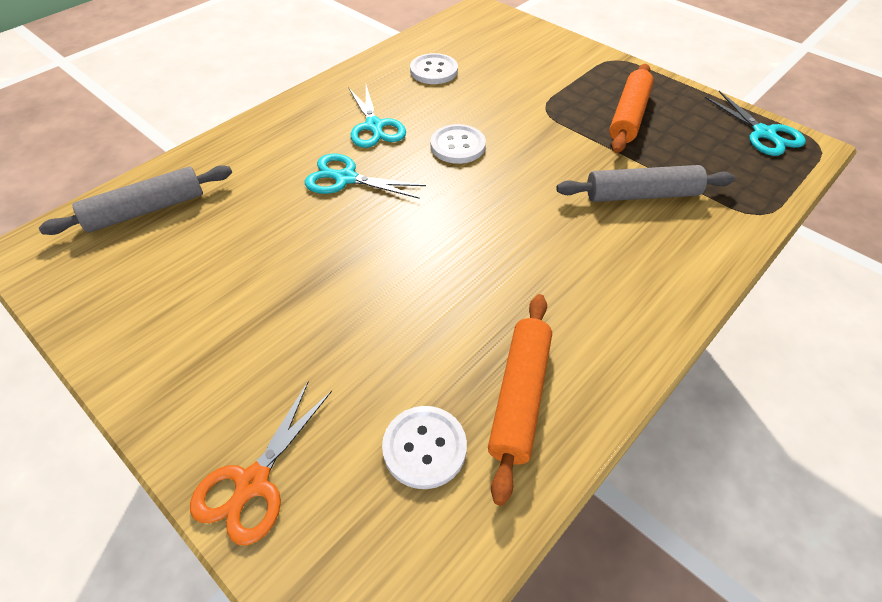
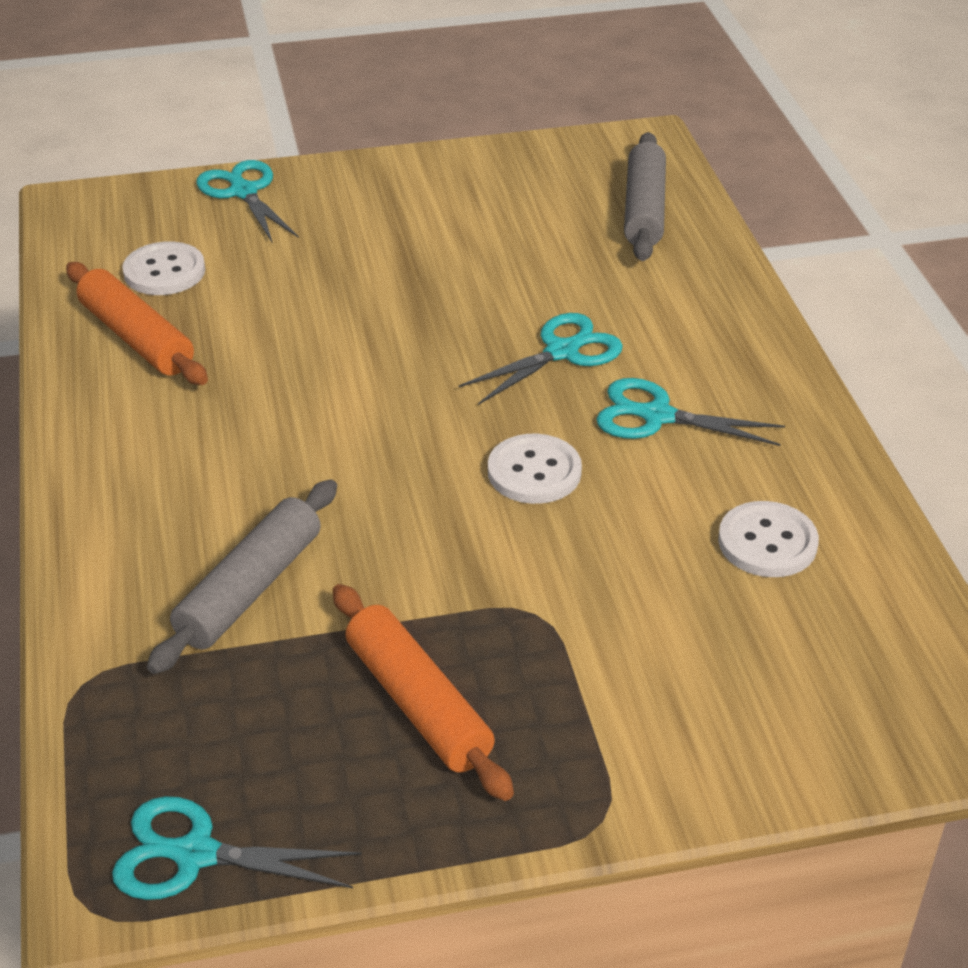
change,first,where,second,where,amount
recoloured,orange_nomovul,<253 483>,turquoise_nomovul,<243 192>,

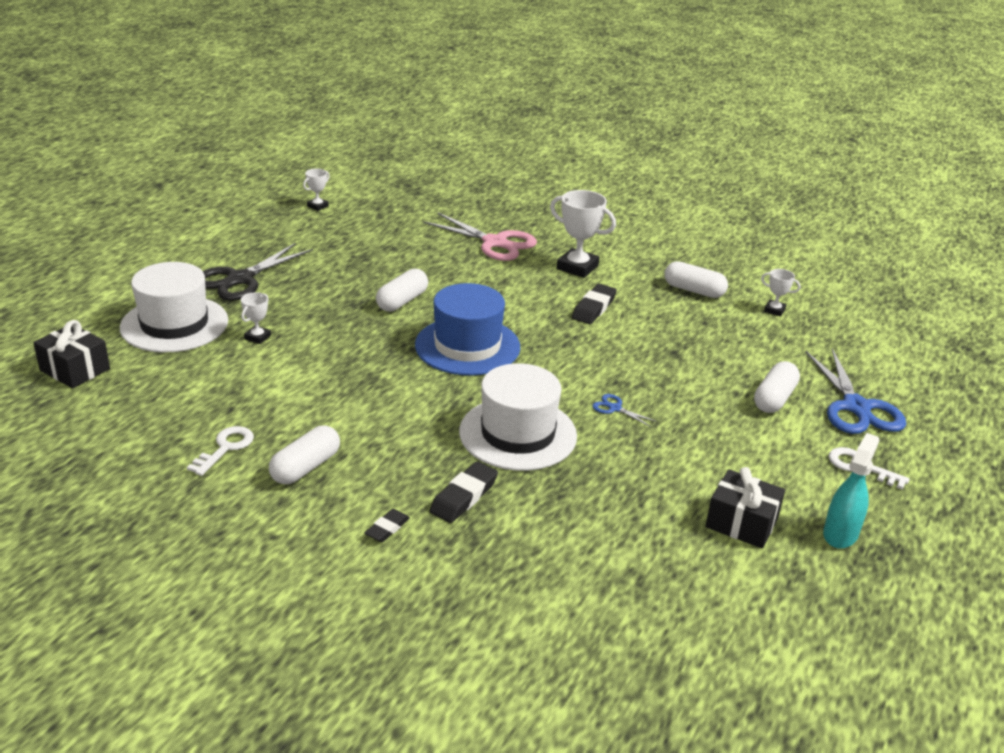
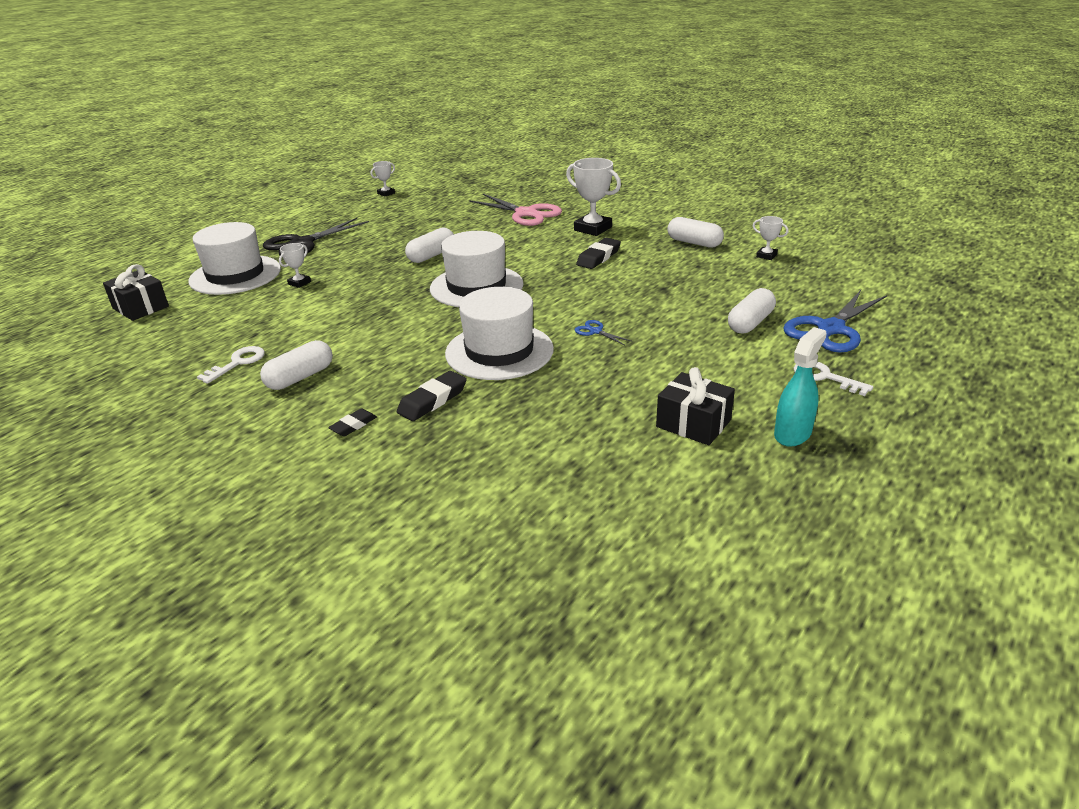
change,first,where,second,where,amount
recoloured,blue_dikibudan,<467 346>,white_dikibudan,<476 286>,
turned,blue_nomovul,<856 407>,,<830 329>,45 degrees clockwise

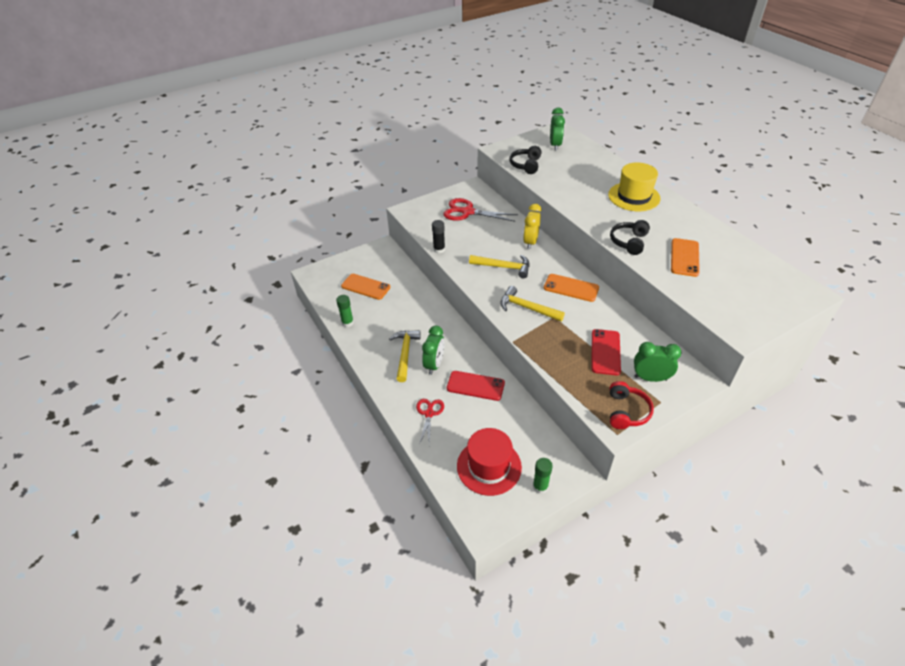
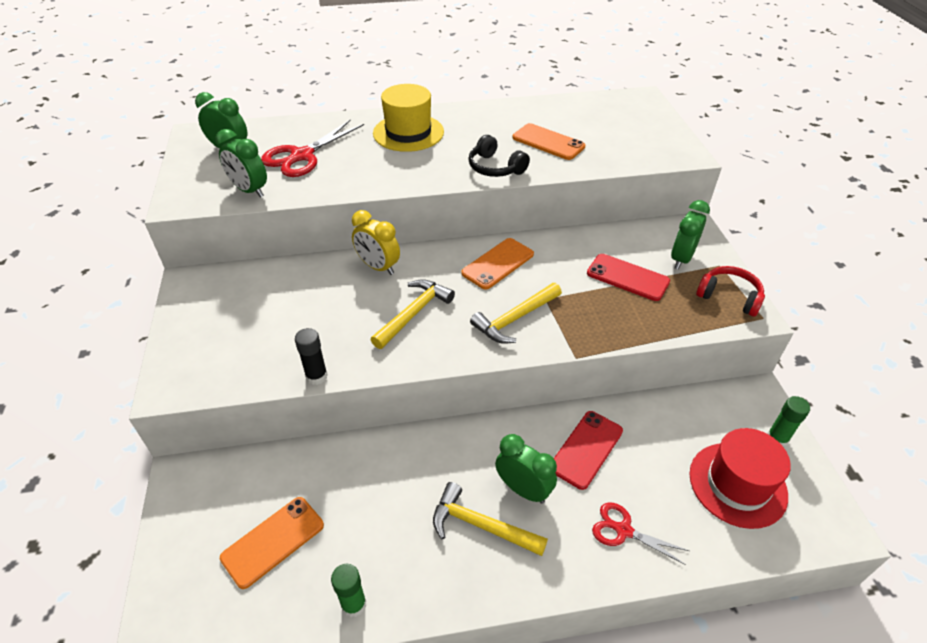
change,first,where,second,where,amount
replaced,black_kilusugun,<526 165>,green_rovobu,<249 190>,
moved,red_nomovul,<467 212>,,<302 156>,

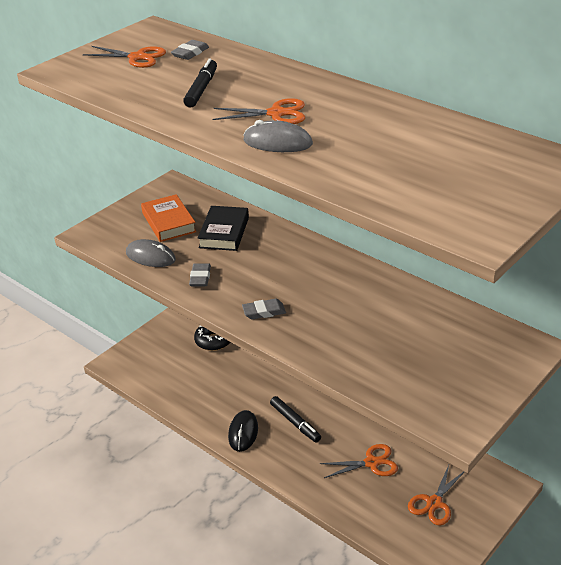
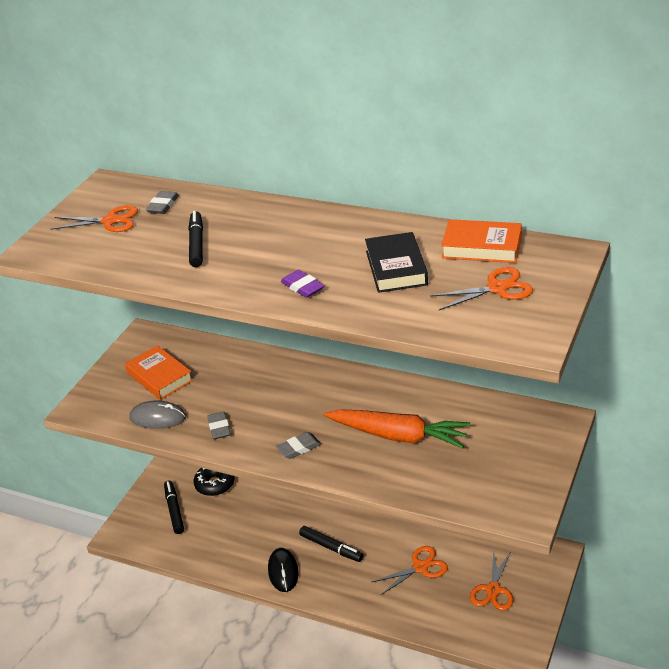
change,first,where,second,where,amount
added,,,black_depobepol,<174 510>,
replaced,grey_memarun,<277 142>,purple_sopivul,<302 287>,
added,,,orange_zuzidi,<398 436>,
moved,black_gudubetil,<224 232>,,<396 268>,
moved,orange_nomovul,<276 114>,,<497 288>,
added,,,orange_gudubetil,<481 247>,

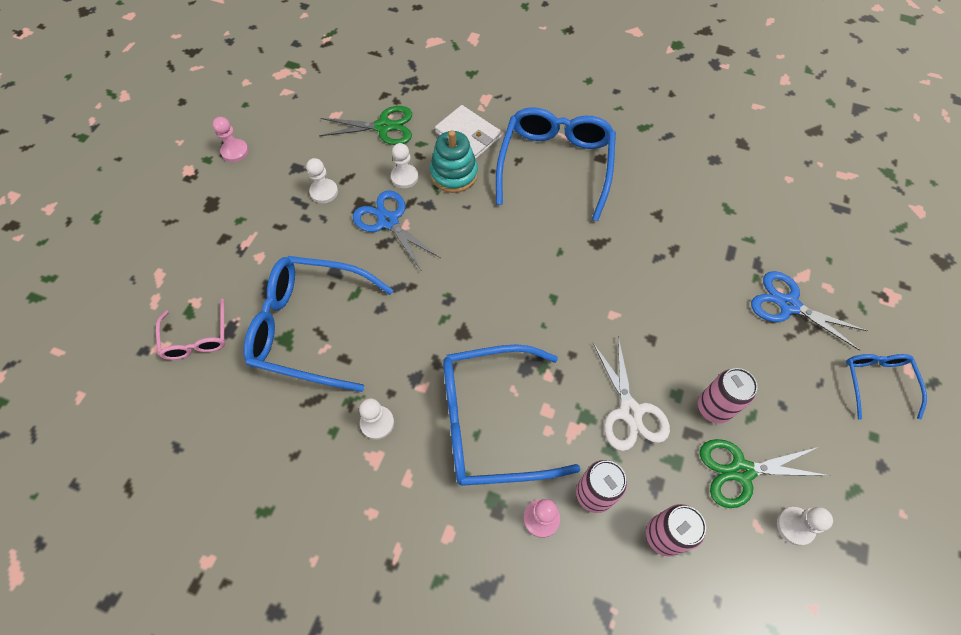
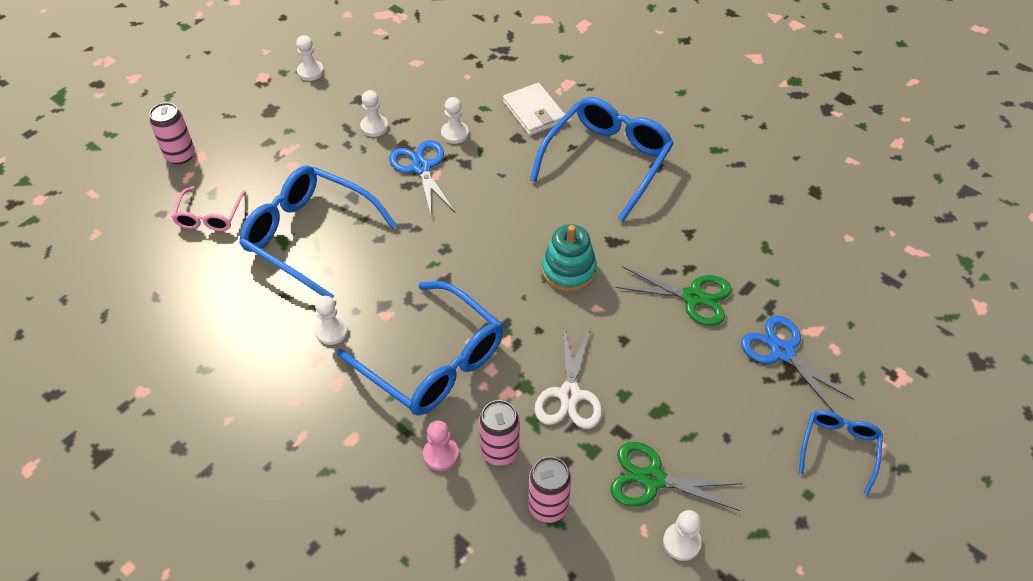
change,first,where,second,where,amount
moved,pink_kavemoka,<713 407>,,<180 155>,
recoloured,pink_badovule,<235 151>,white_badovule,<310 71>,
turned,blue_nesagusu,<490 422>,,<433 362>,150 degrees counterclockwise
moved,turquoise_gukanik,<454 174>,,<568 270>,
moved,green_nomovul,<383 127>,,<693 297>,

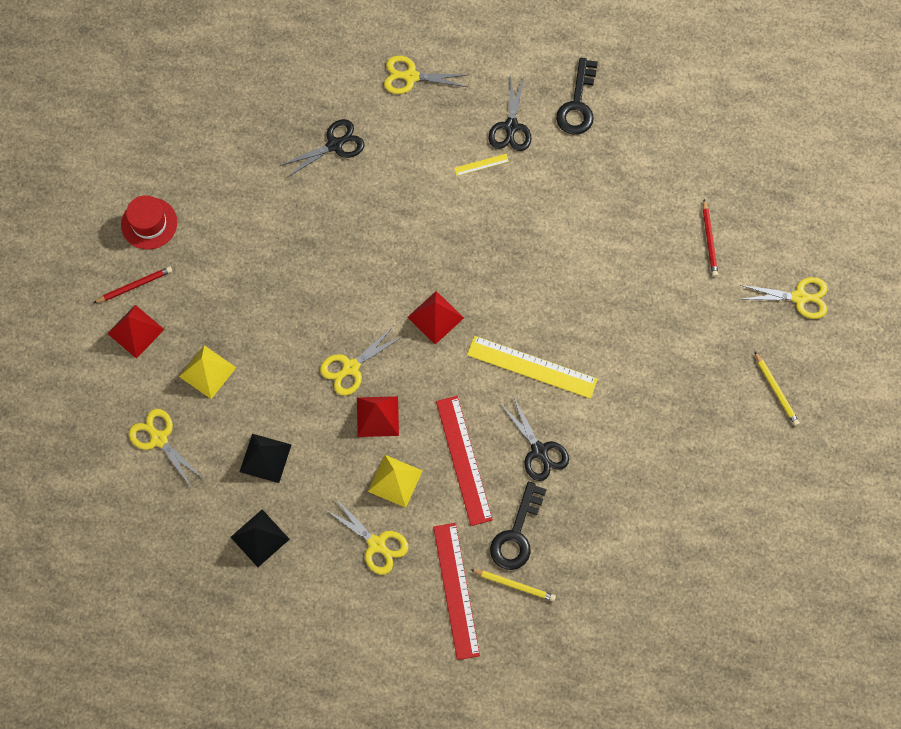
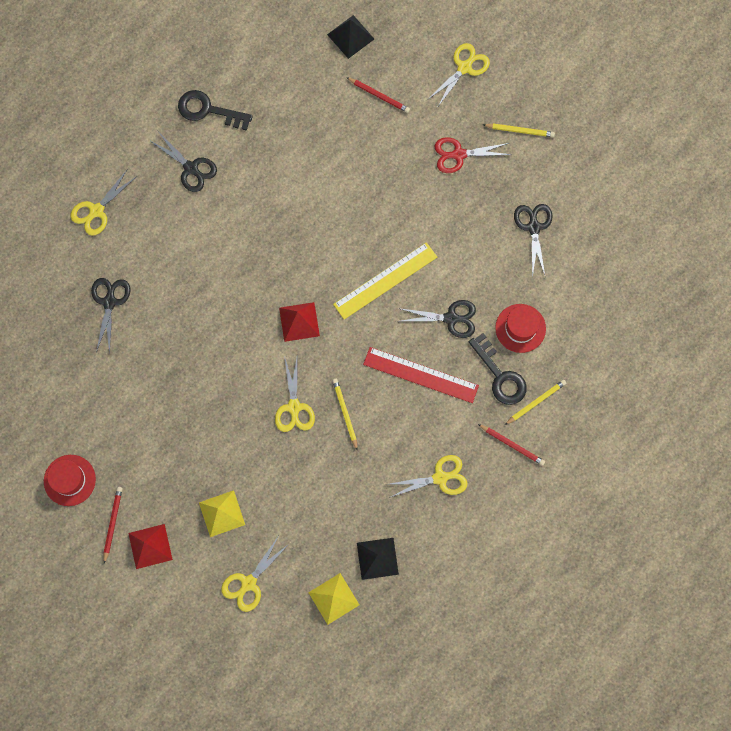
change,first,where,second,where,amount
turned,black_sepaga,<578 104>,,<208 110>,150 degrees clockwise
turned,yellow_nomovul,<158 439>,,<248 583>,45 degrees counterclockwise
moved,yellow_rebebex,<395 481>,,<334 598>,
moved,black_rebebex,<265 458>,,<350 36>,
replaced,red_rebebex,<377 416>,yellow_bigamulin,<345 413>,
added,,,red_nomovul,<458 155>,
replaced,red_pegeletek,<456 590>,red_bigamulin,<512 445>,
added,,,red_dikibudan,<520 328>,
added,,,black_nomovul,<533 227>,
removed,yellow_pegeletek,<481 164>,,,

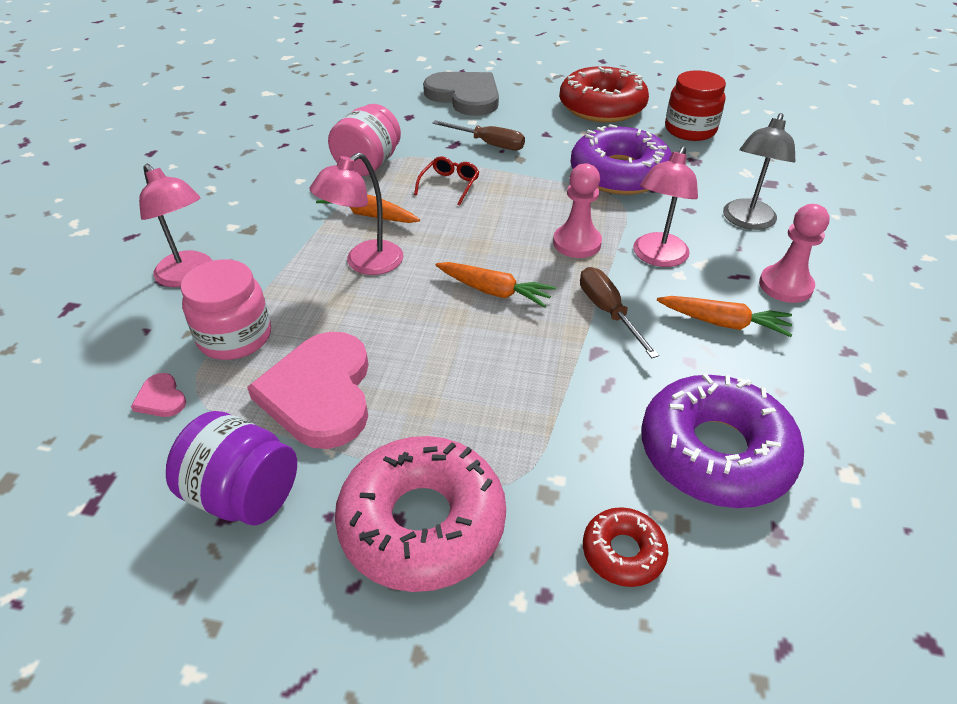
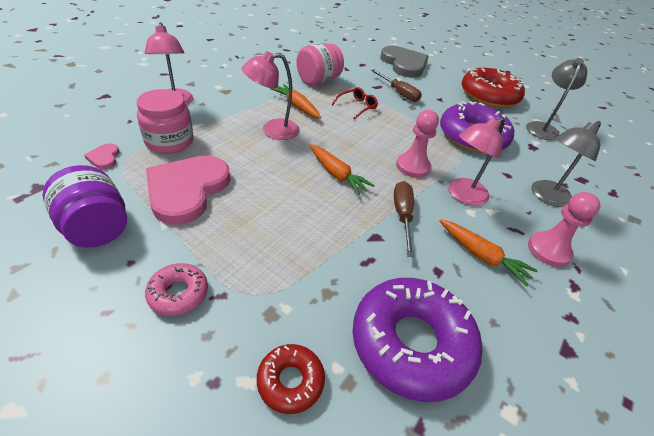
change,first,where,second,where,amount
resized,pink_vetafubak,<422 523>,,<178 293>,x0.49
replaced,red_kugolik,<690 130>,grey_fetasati,<542 128>,

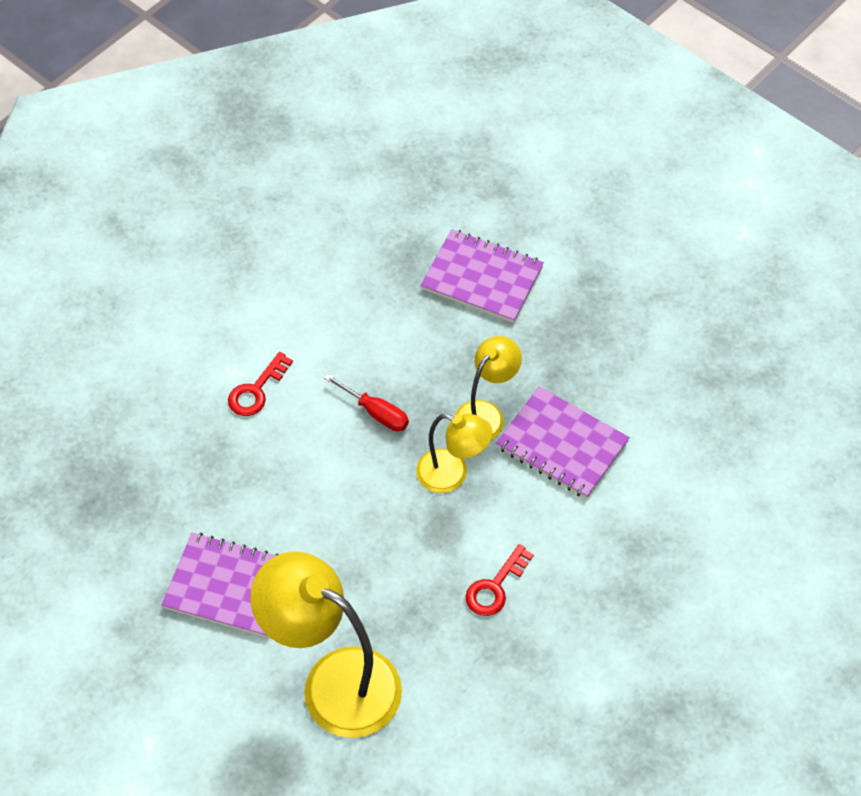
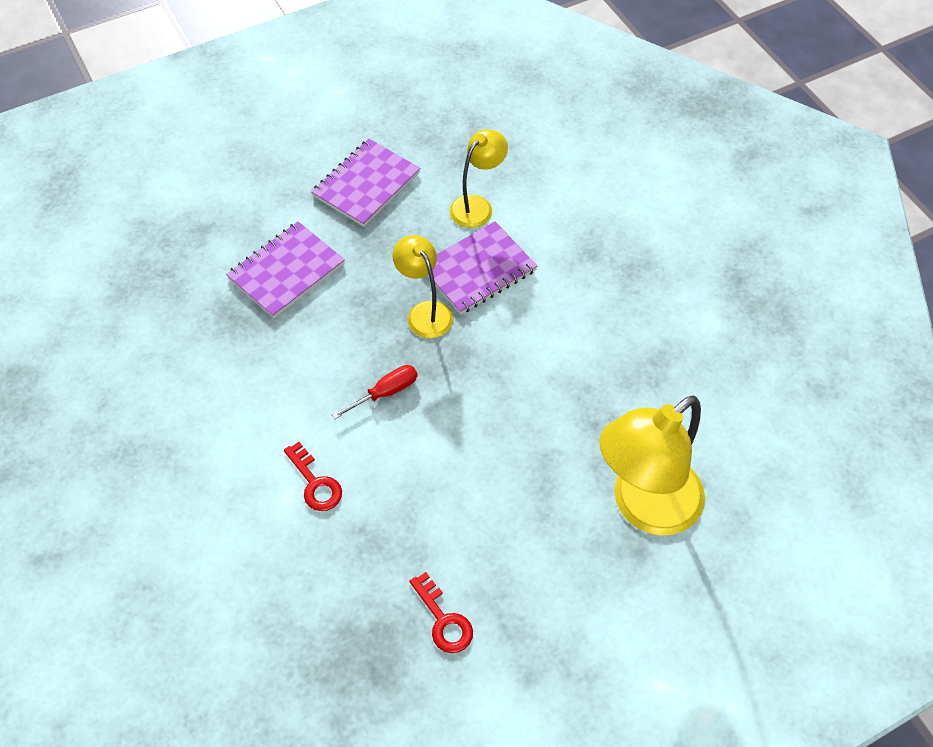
change,first,where,second,where,amount
moved,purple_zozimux,<230 586>,,<366 184>,
moved,red_sepaga,<495 587>,,<443 620>,
moved,yellow_fetasati,<452 475>,,<477 206>,

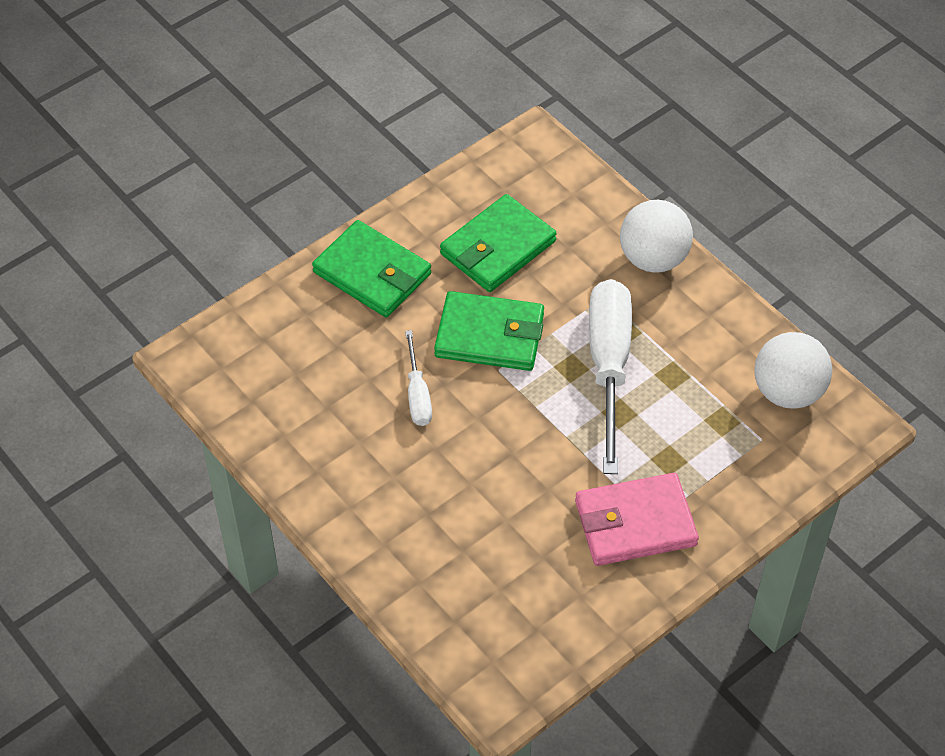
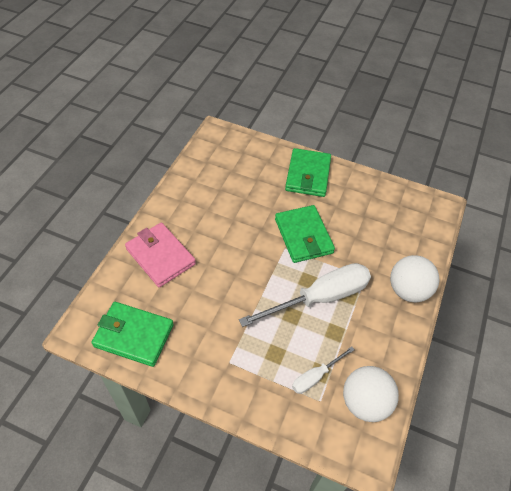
change,first,where,second,where,amount
moved,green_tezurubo,<497 247>,,<134 335>,
moved,pink_tezurubo,<635 523>,,<160 256>,
moved,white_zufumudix,<417 394>,,<316 376>,

